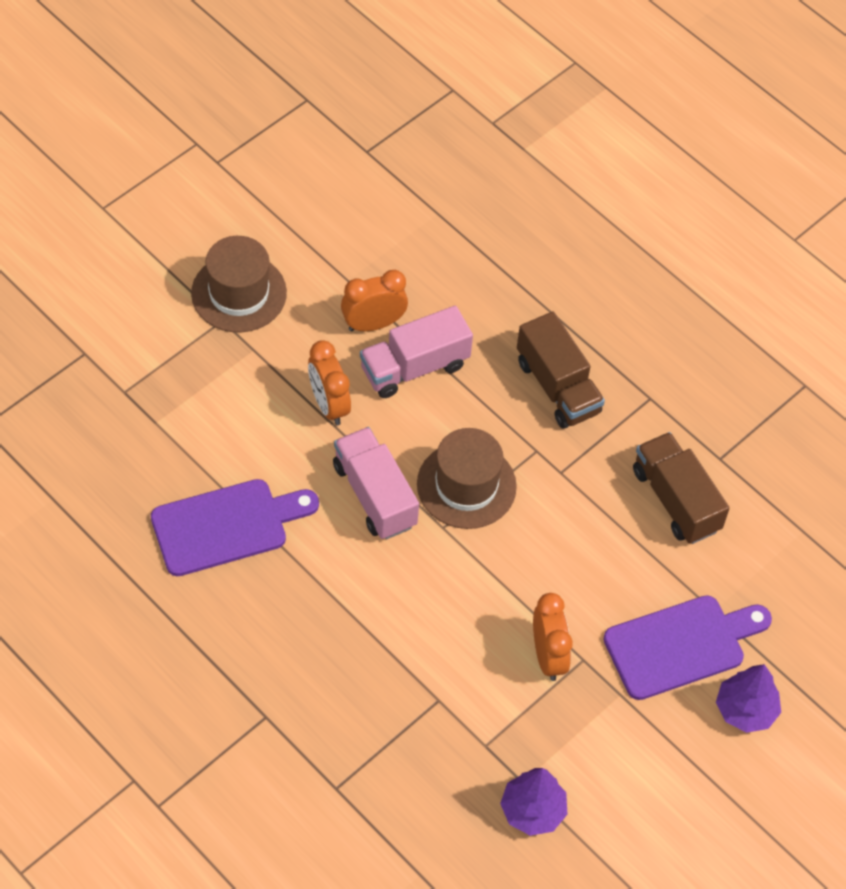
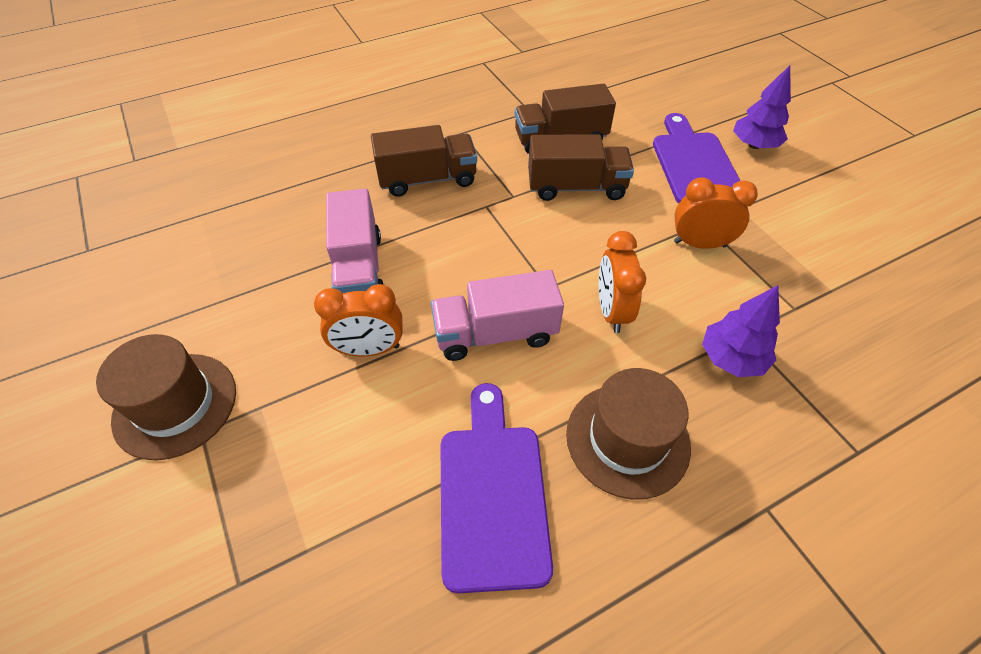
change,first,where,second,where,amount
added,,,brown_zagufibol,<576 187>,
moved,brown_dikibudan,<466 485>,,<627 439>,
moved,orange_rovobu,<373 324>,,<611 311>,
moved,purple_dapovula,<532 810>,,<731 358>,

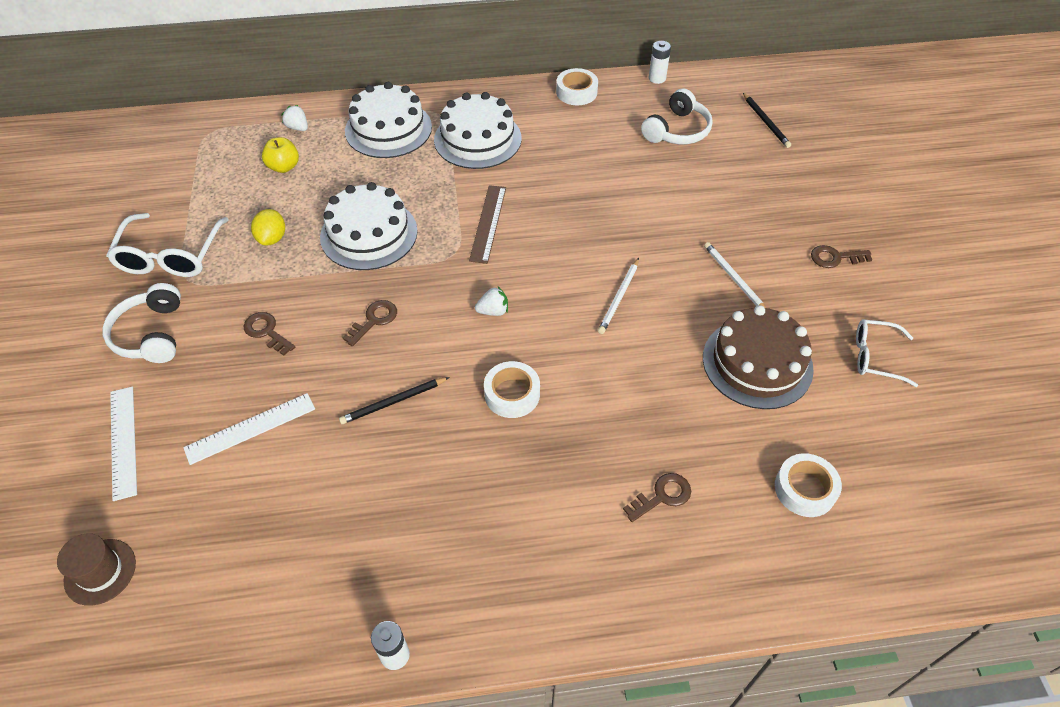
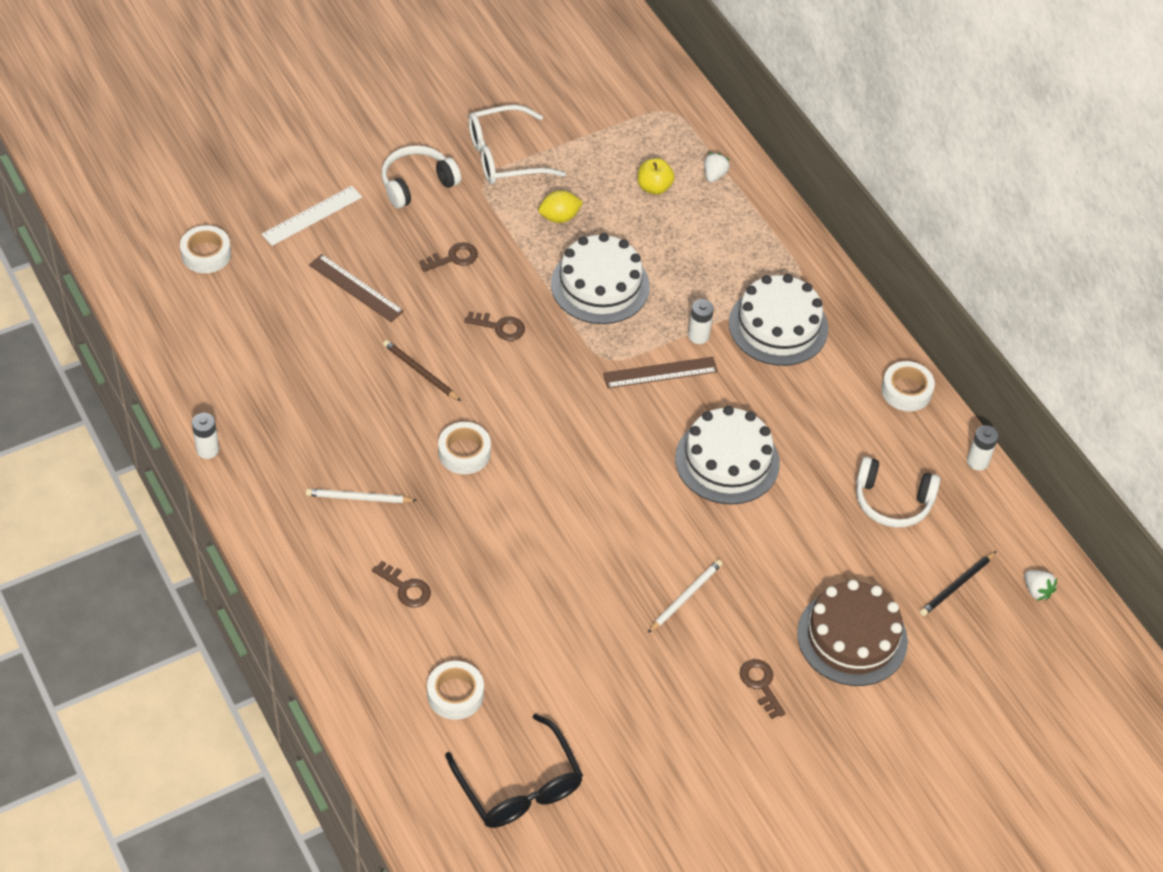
change,first,where,second,where,amount
replaced,brown_dikibudan,<100 571>,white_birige,<206 254>,
moved,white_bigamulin,<619 298>,,<358 498>,
recoloured,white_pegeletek,<250 428>,brown_pegeletek,<355 288>,
recoloured,black_bigamulin,<393 402>,brown_bigamulin,<420 372>,
turned,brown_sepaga,<266 332>,,<453 258>,45 degrees clockwise
added,,,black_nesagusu,<519 786>,
moved,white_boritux,<388 129>,,<727 461>,
added,,,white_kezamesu,<698 336>,
moved,brown_boritux,<757 363>,,<852 637>,
moved,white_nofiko,<493 311>,,<1036 590>,
removed,white_nesagusu,<875 357>,,,

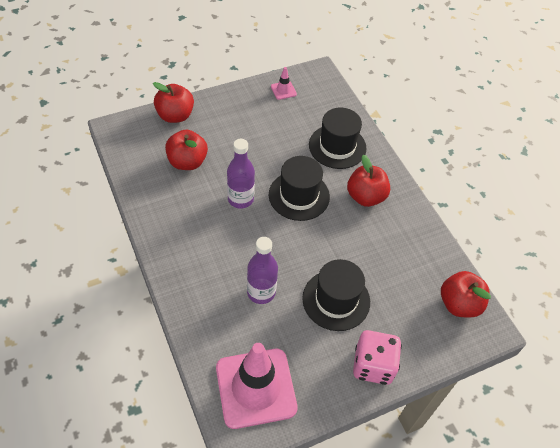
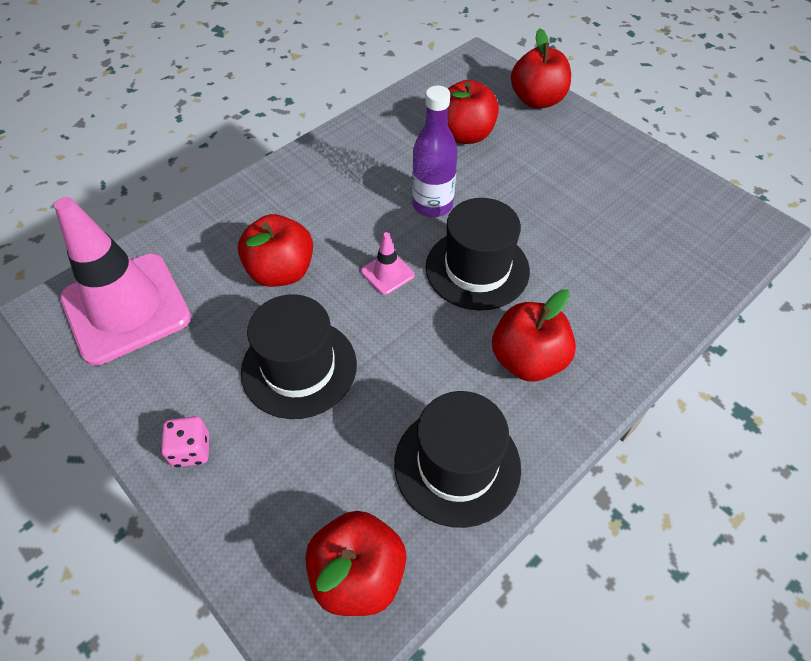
change,first,where,second,where,amount
resized,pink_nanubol,<373 365>,,<191 450>,x0.55
replaced,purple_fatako,<261 292>,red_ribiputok,<281 272>,
moved,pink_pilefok,<283 90>,,<387 273>,
moved,black_dikibudan,<337 146>,,<457 465>,

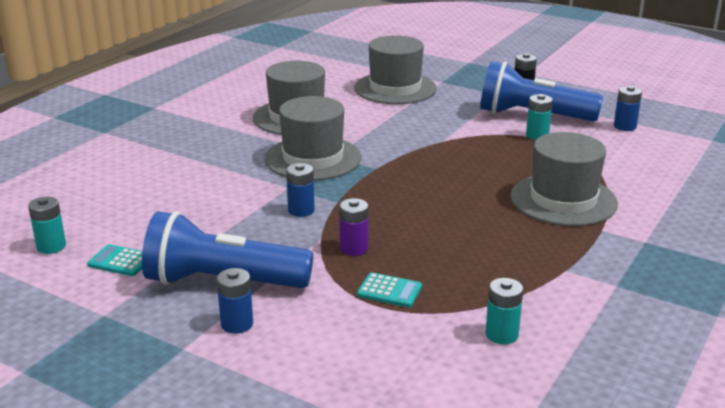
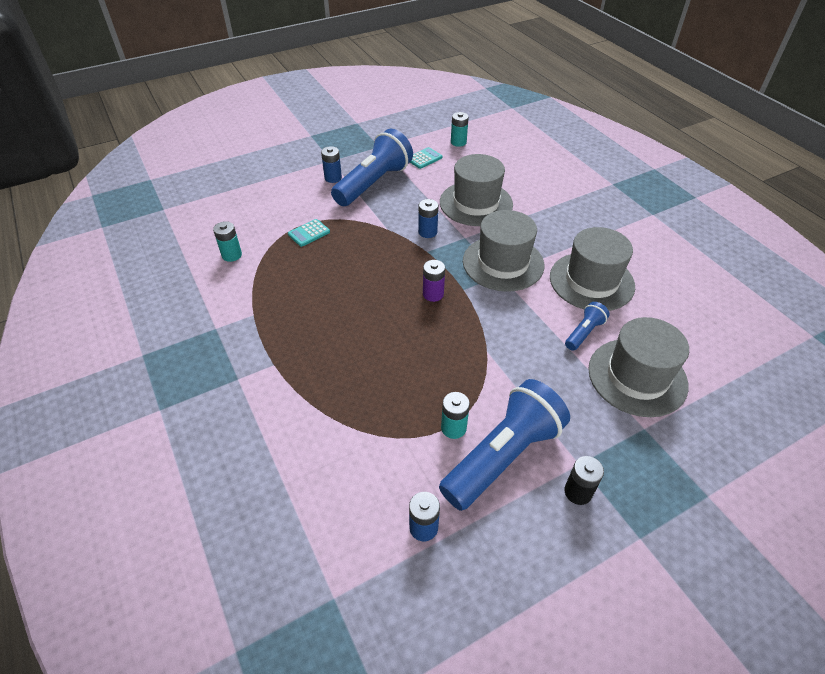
change,first,where,second,where,amount
moved,purple_kezamesu,<354 248>,,<433 294>,
moved,grey_dikibudan,<563 200>,,<476 203>,
added,,,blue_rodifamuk,<584 333>,

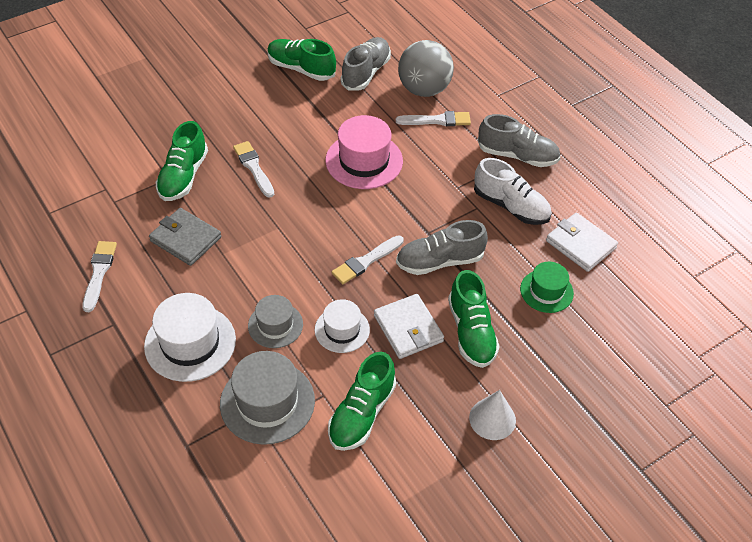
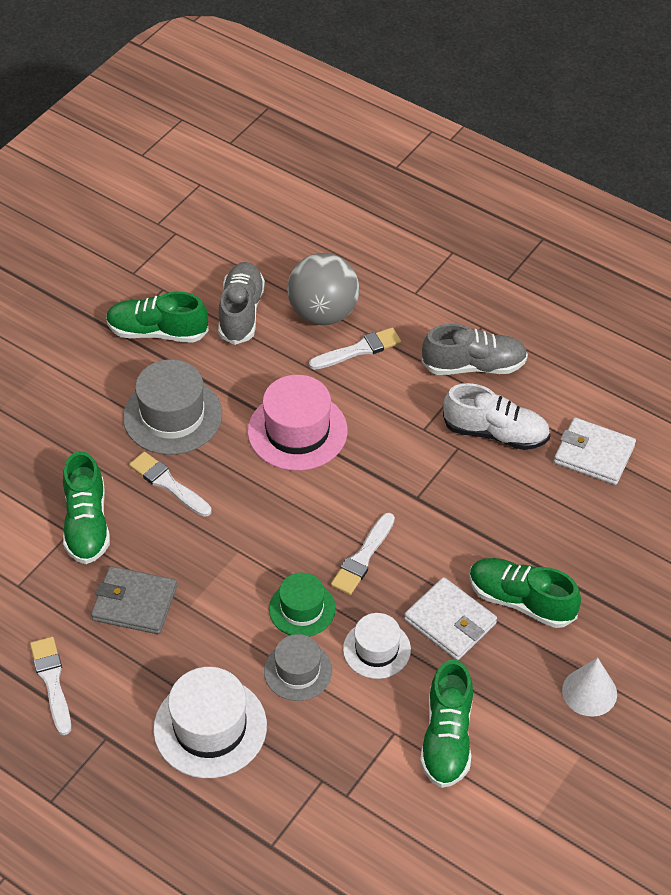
change,first,where,second,where,amount
moved,grey_dikibudan,<267 402>,,<172 415>,
moved,green_dikibudan,<546 291>,,<302 609>,
turned,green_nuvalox,<471 332>,,<521 601>,150 degrees clockwise
removed,grey_nuvalox,<439 261>,,,

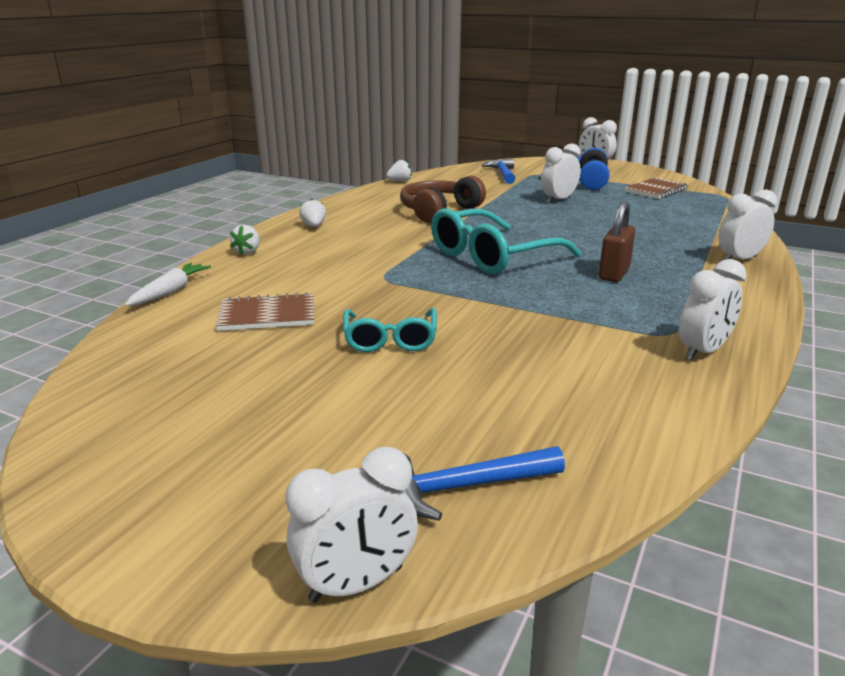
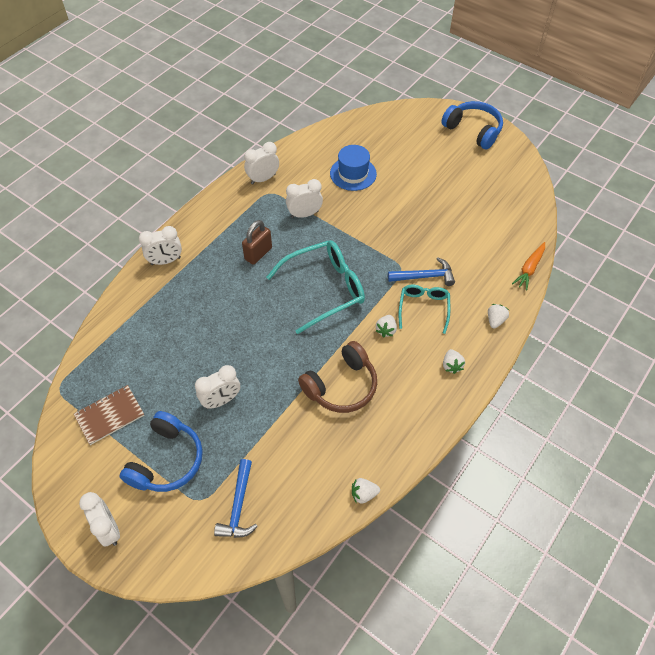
change,first,where,second,where,amount
moved,white_rovobu,<356 584>,,<304 214>,
added,,,blue_dikibudan,<353 173>,
added,,,white_nofiko,<386 330>,
moved,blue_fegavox,<464 487>,,<425 276>,
moved,turquoise_nesagusu,<390 339>,,<423 308>,
added,,,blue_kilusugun,<473 130>,
recoloured,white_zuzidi,<170 292>,orange_zuzidi,<529 269>,
removed,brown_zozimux,<267 315>,,,

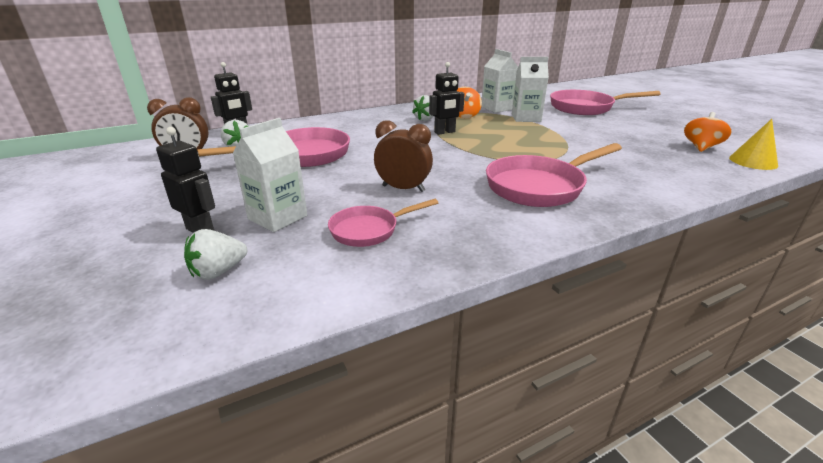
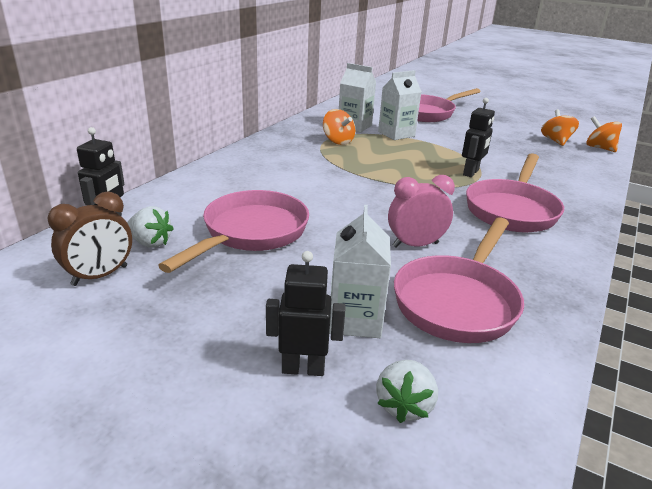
change,first,where,second,where,amount
recoloured,brown_rovobu,<403 188>,pink_rovobu,<415 245>,
resized,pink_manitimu,<369 230>,,<458 301>,x1.70
moved,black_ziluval,<445 132>,,<471 173>,
replaced,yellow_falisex,<753 161>,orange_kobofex,<599 148>,
removed,white_nofiko,<425 119>,,,

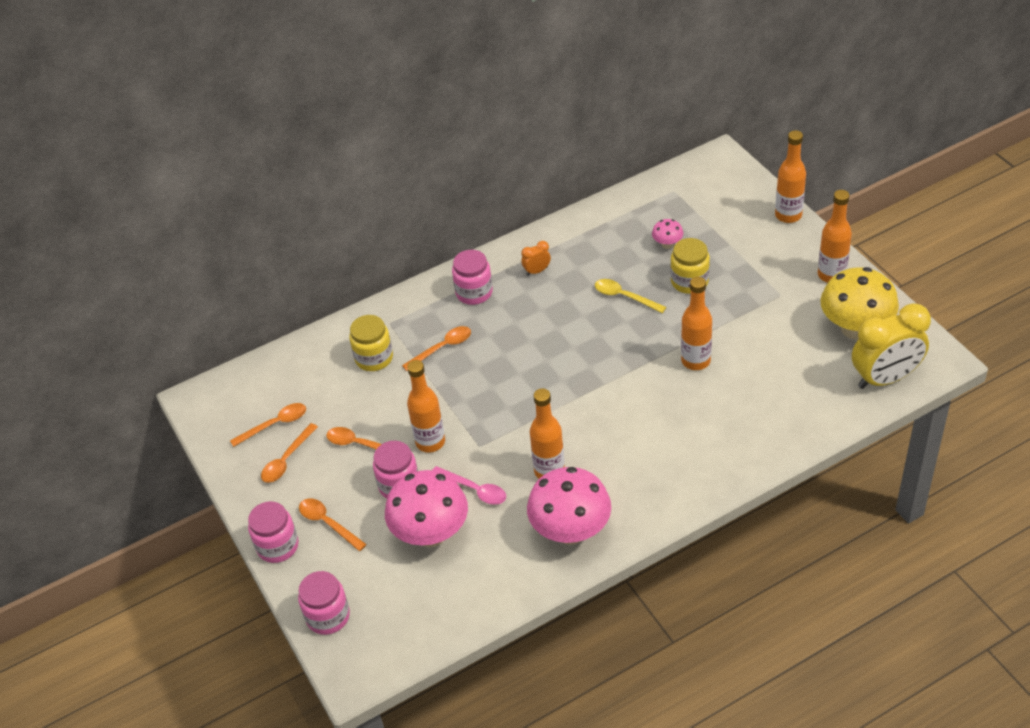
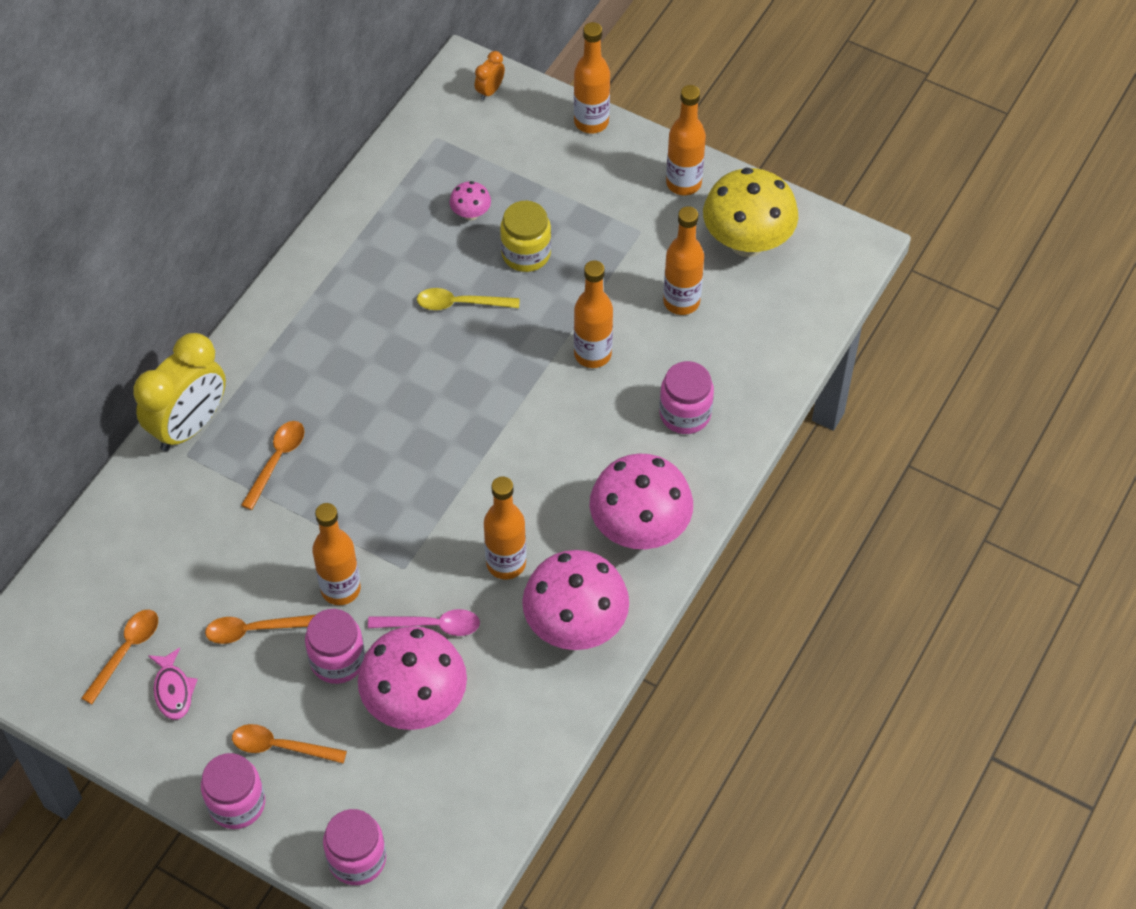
change,first,where,second,where,amount
moved,yellow_rovobu,<885 378>,,<189 426>,
replaced,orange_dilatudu,<287 460>,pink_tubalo,<173 690>,
moved,orange_rovobu,<537 271>,,<490 91>,
added,,,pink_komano,<639 529>,
moved,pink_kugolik,<474 292>,,<685 414>,
added,,,orange_fatako,<681 302>,
removed,yellow_kugolik,<374 358>,,,

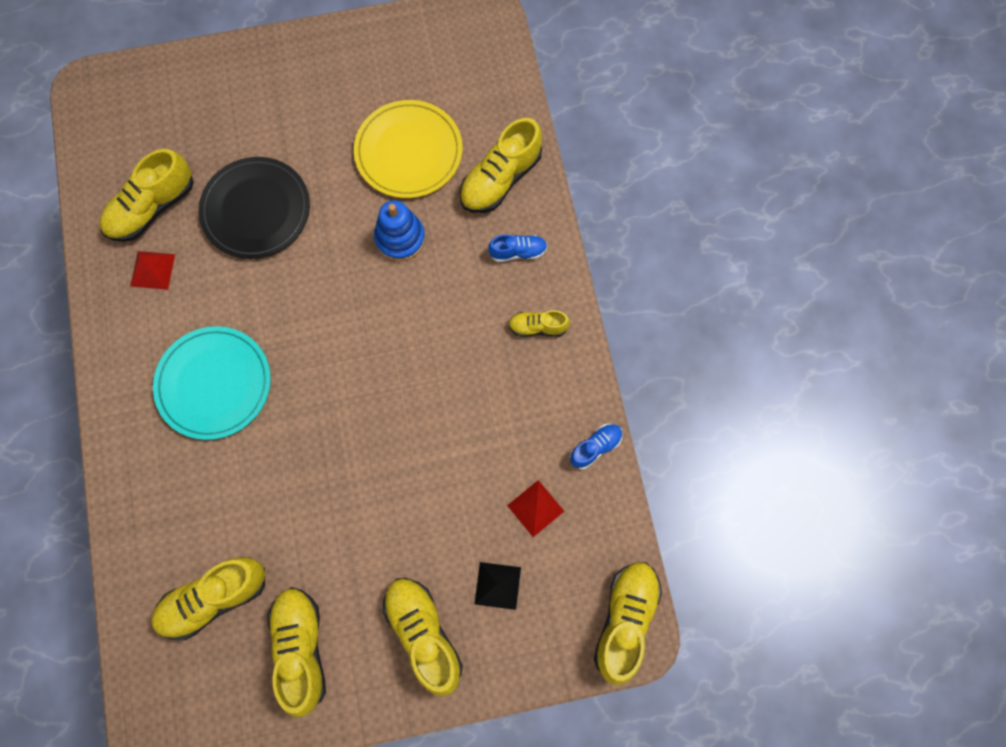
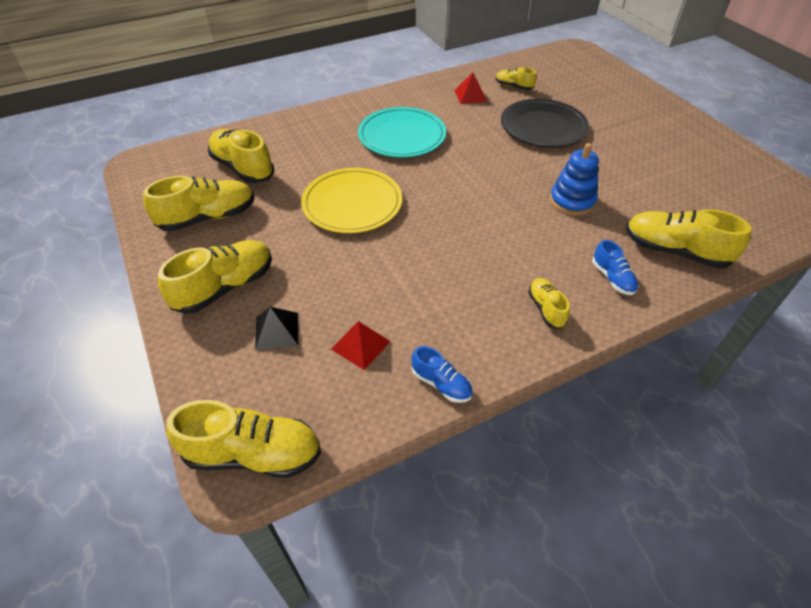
change,first,where,second,where,amount
moved,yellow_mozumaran,<408 151>,,<352 203>,
resized,yellow_nuvalox,<152 208>,,<514 87>,x0.55

